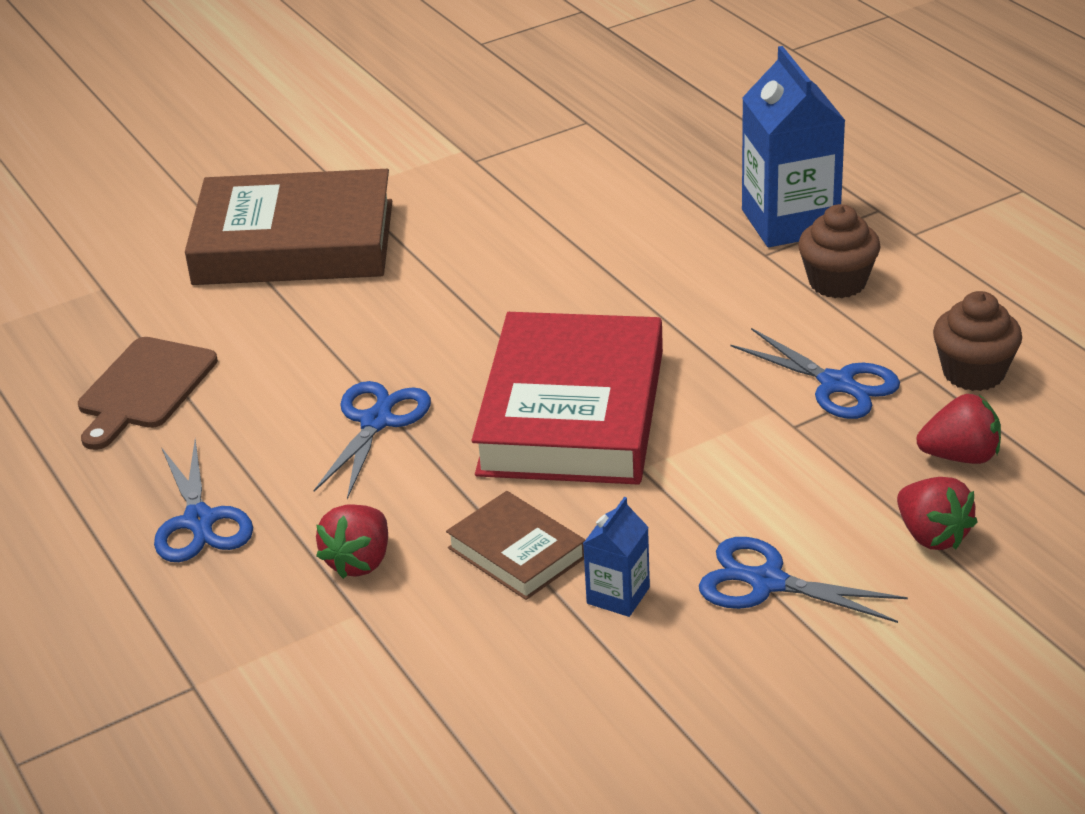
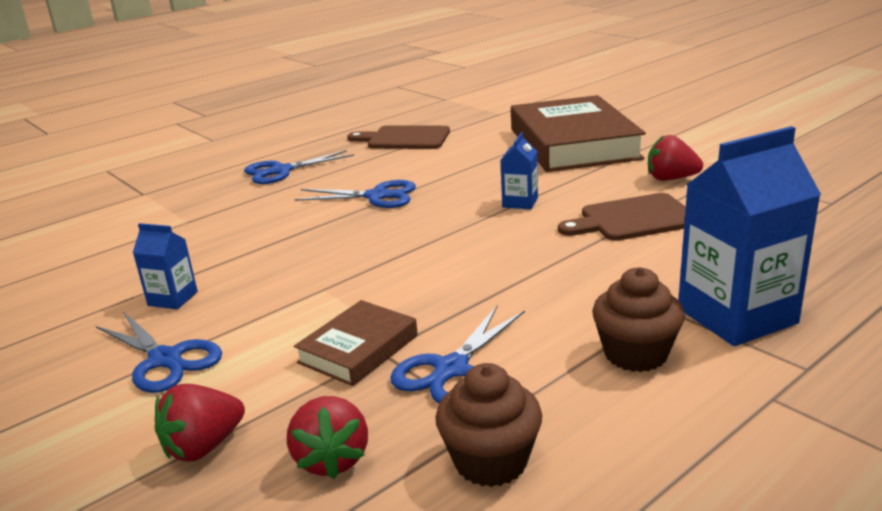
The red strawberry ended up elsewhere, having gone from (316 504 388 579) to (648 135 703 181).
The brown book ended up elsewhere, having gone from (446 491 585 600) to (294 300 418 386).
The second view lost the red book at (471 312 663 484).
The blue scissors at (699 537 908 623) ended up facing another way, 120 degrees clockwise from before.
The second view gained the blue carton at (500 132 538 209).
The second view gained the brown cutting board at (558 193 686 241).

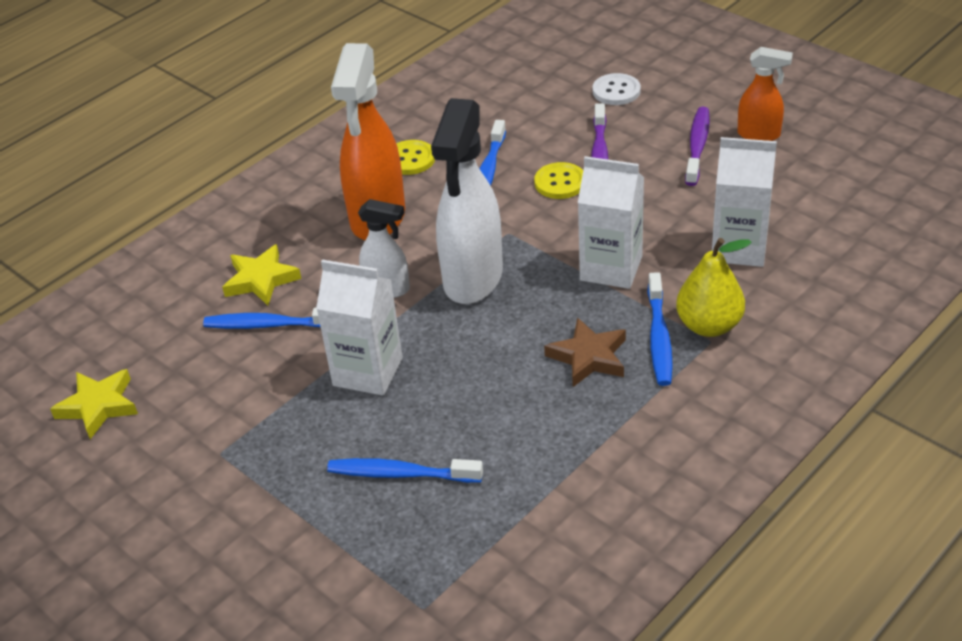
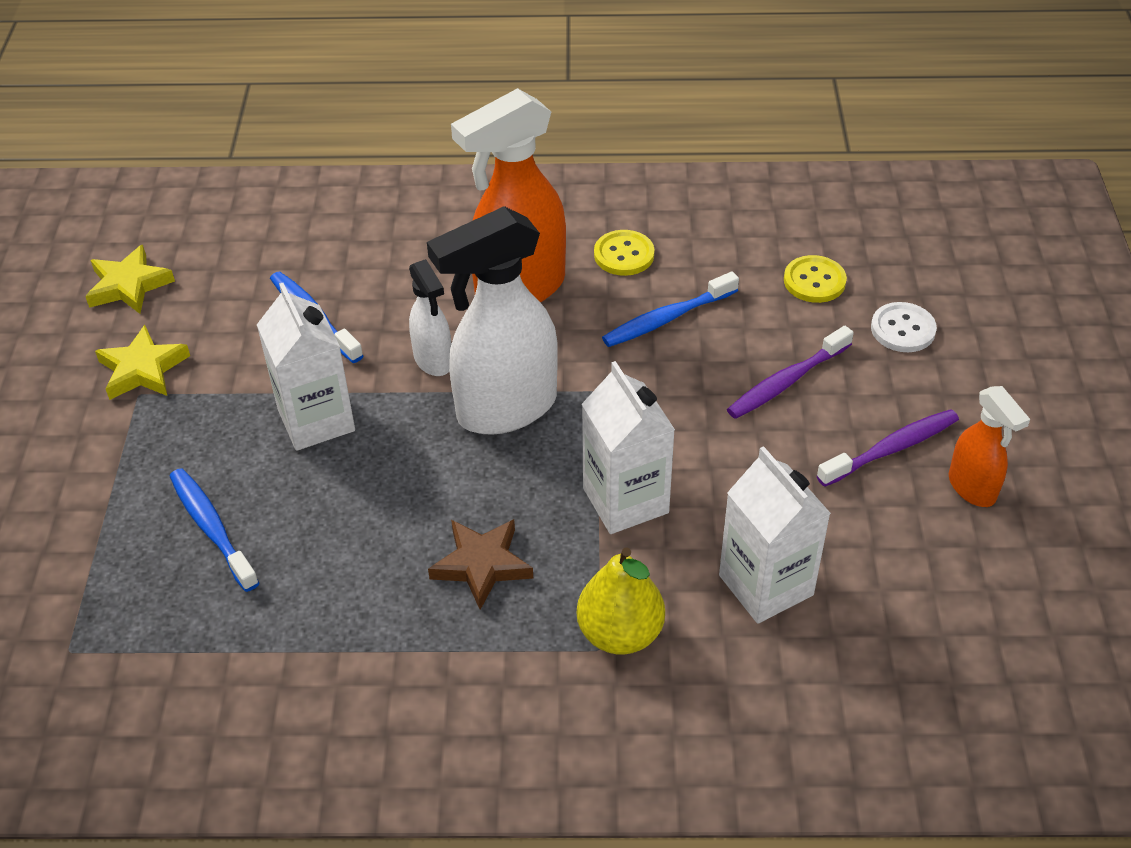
The yellow star ended up elsewhere, having gone from (222 244 301 306) to (95 325 190 400).
The yellow button ended up elsewhere, having gone from (534 162 583 199) to (784 255 847 303).
The second view lost the blue toothbrush at (647 272 673 386).

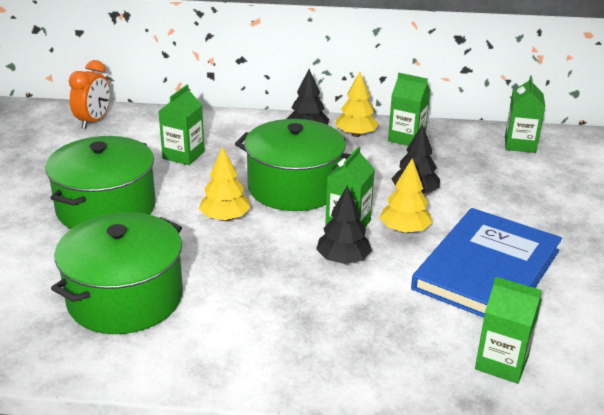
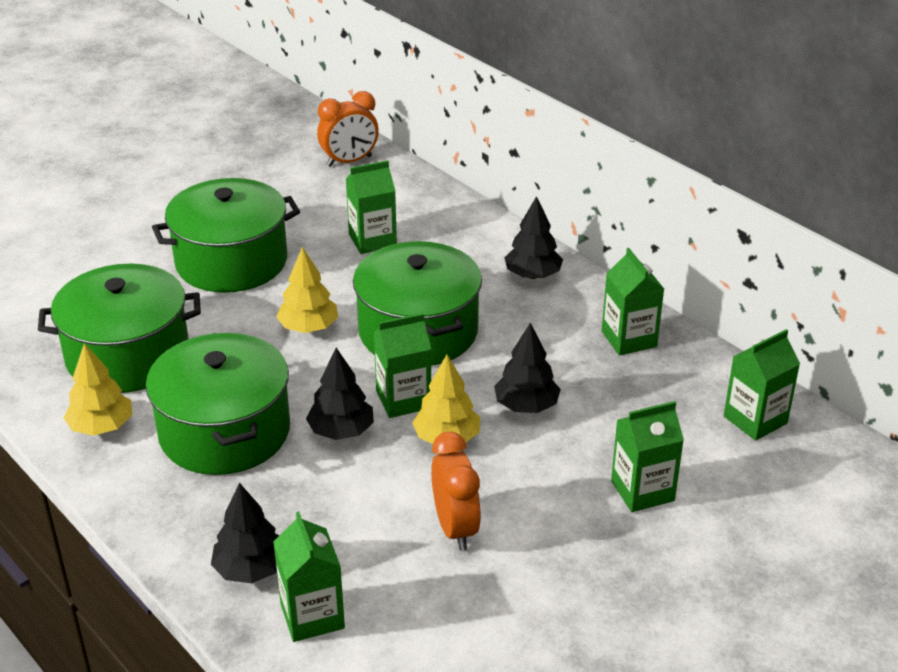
The yellow tree ended up elsewhere, having gone from (336 72 379 137) to (63 343 132 436).
Where the blue book stood at (411 208 562 318), the orange clock came to stand at (431 432 481 551).
The second view gained the green pot at (146 333 290 475).
The second view gained the black tree at (211 483 279 583).
The second view gained the green carton at (611 401 684 512).

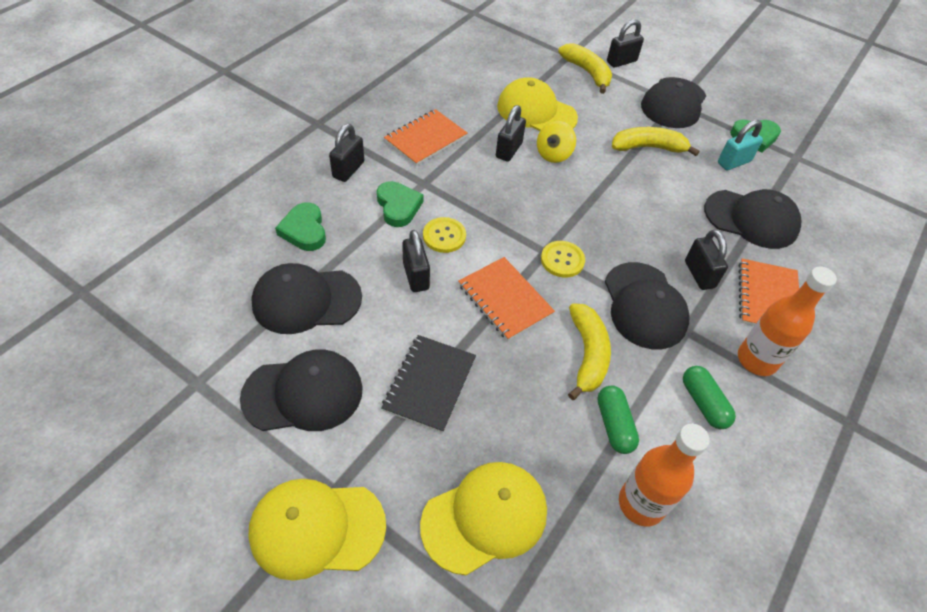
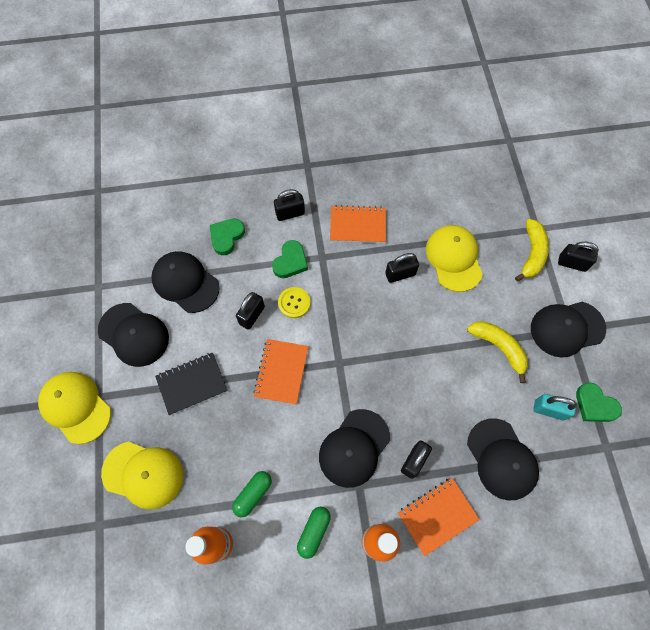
The second view lost the yellow spinning top at (537 121 576 163).
The second view lost the yellow button at (541 241 585 278).
The second view lost the yellow banana at (568 303 611 400).

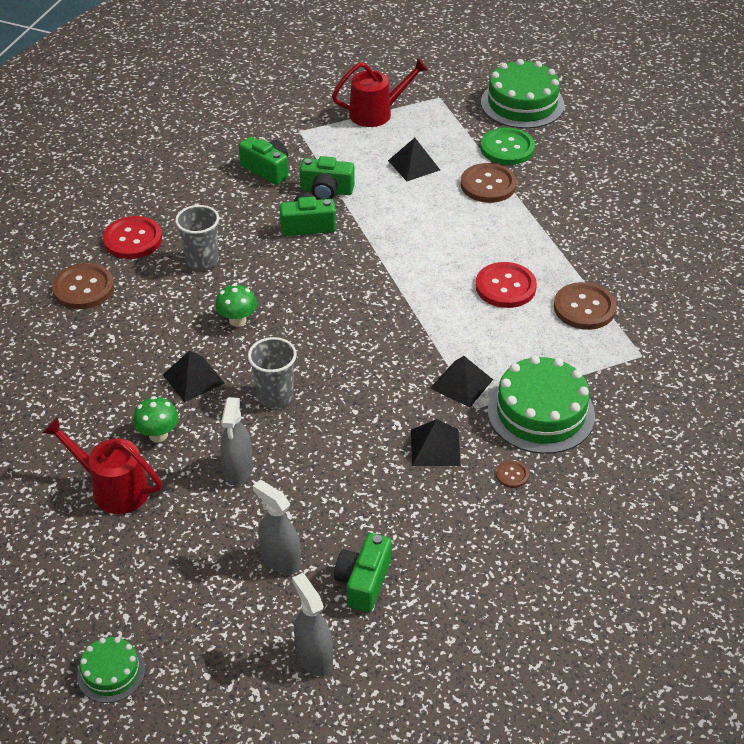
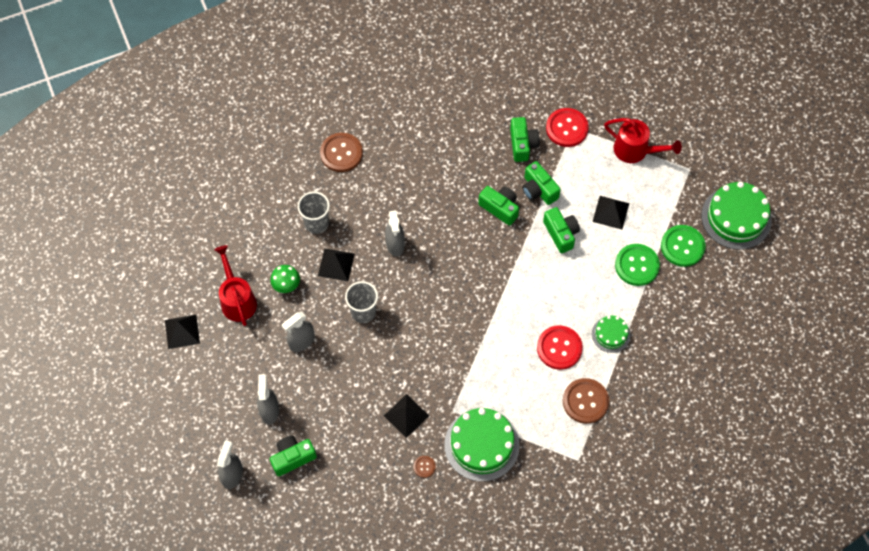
The green cake ended up elsewhere, having gone from (77 637 145 703) to (592 315 631 353).
The red button ended up elsewhere, having gone from (103 216 162 259) to (546 108 589 147).
The grey cup ended up elsewhere, having gone from (175 205 219 270) to (298 191 330 234).
Where the green mushroom stood at (215 284 257 327), the grey spray bottle came to stand at (385 210 405 257).
The black pyramid ended up elsewhere, having gone from (430 356 493 408) to (165 315 200 349).
What was the brown button at (461 163 517 203) turned into the green button at (615 244 660 286).
The second view gained the green camera at (543 207 580 253).

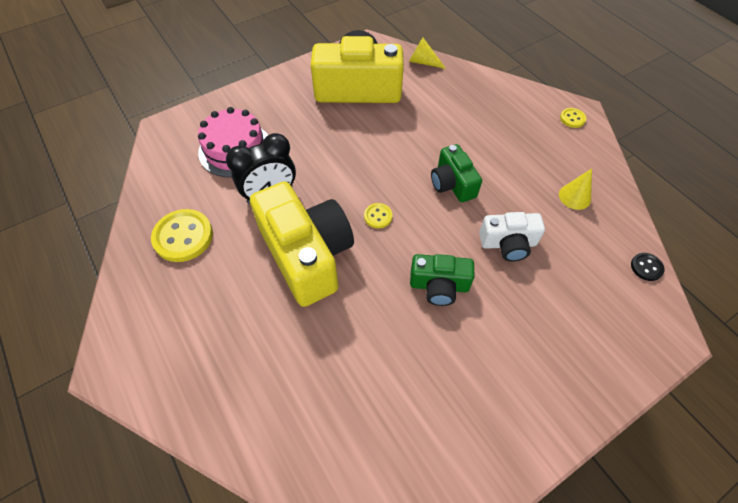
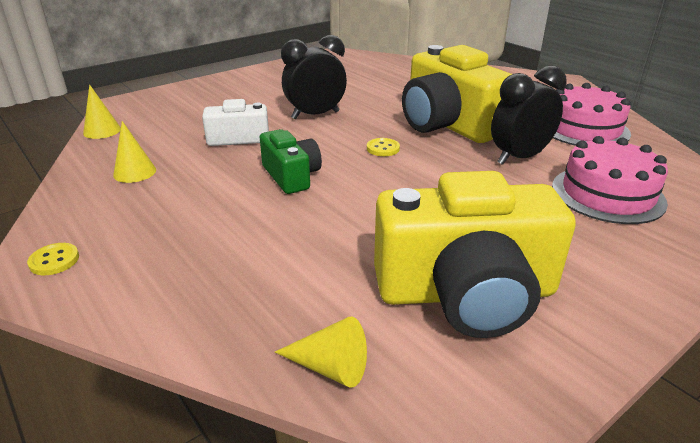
Where the yellow button stood at (151 209 213 262), the pink cake came to stand at (553 83 631 146).
Where the green camera stood at (410 254 474 306), the black clock came to stand at (281 35 347 119).
Where the black button stood at (631 253 664 281), the yellow cone came to stand at (83 84 121 139).

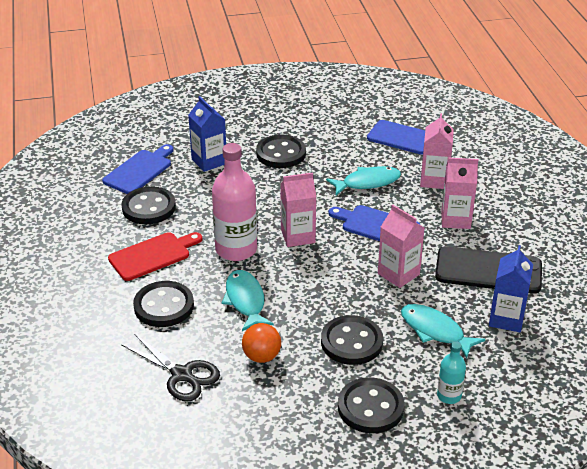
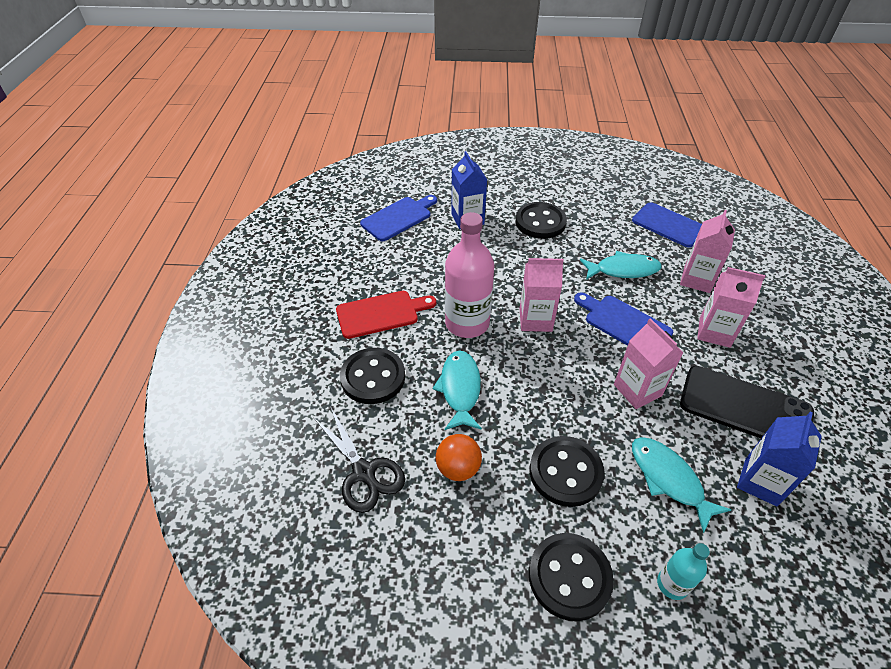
The second view lost the black button at (122 186 176 224).

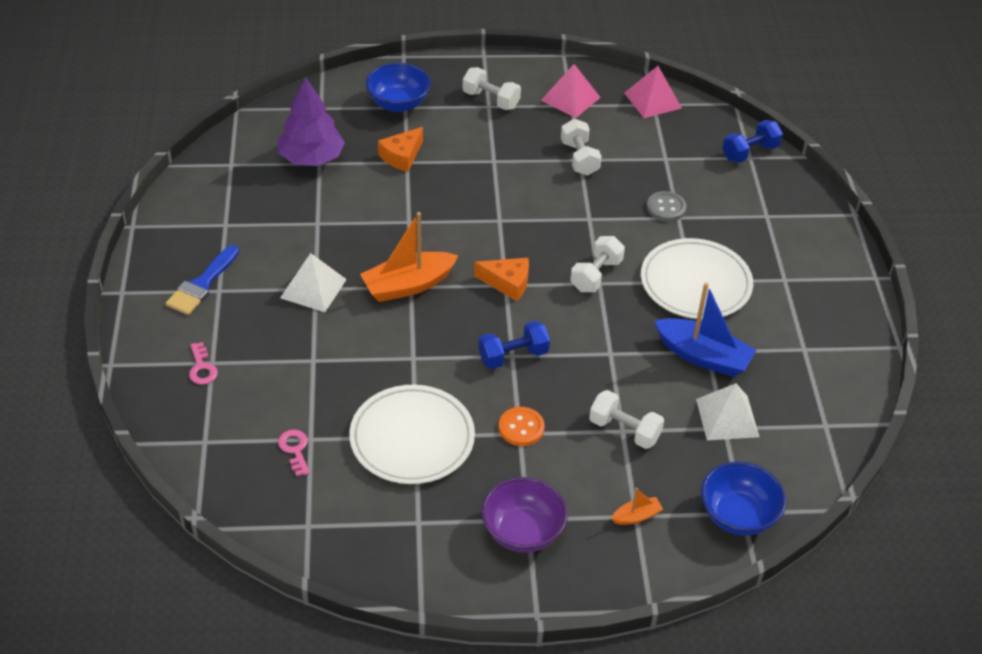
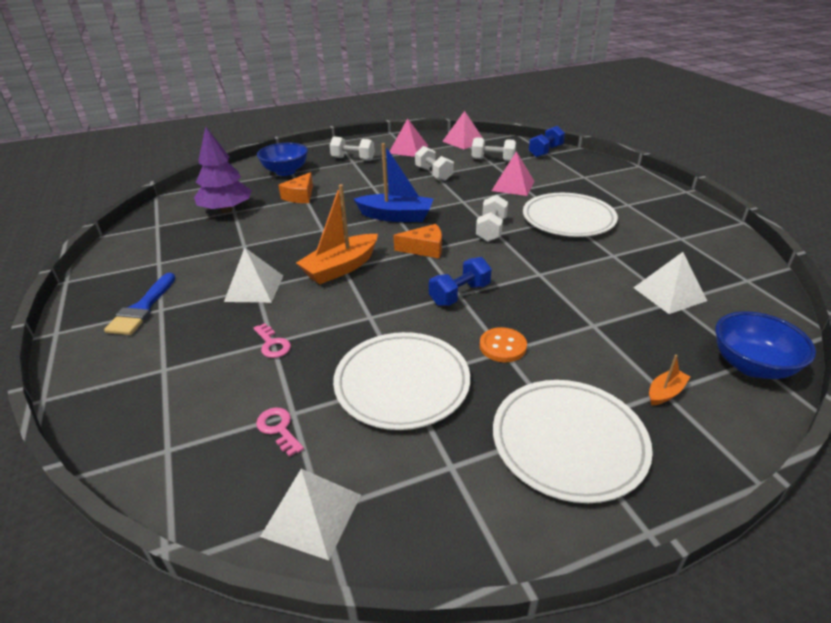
The pink key ended up elsewhere, having gone from (189 342 218 385) to (254 323 291 358).
Where the purple bowl stood at (481 477 568 553), the white plate came to stand at (493 380 653 503).
The white dumbbell ended up elsewhere, having gone from (589 390 664 449) to (472 137 516 161).
Where the grey button stood at (647 191 686 222), the pink pyramid came to stand at (492 151 534 196).
The blue boat ended up elsewhere, having gone from (654 283 756 377) to (354 143 433 222).
The second view gained the white pyramid at (260 469 361 560).

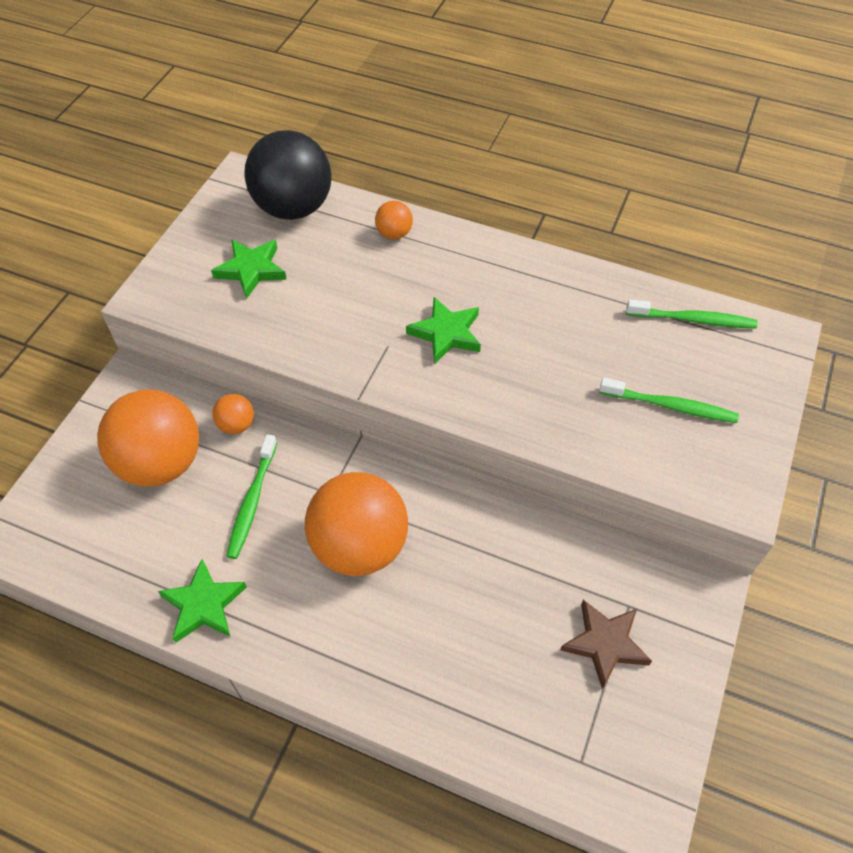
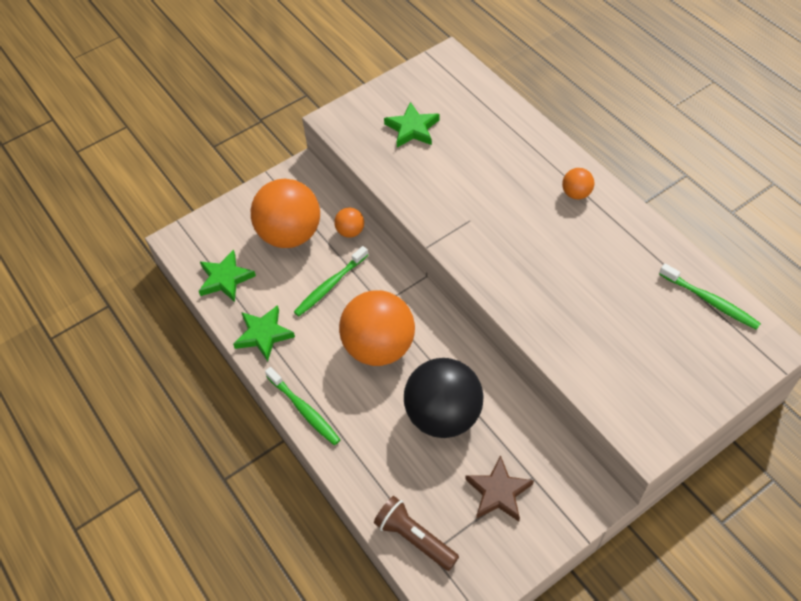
The black ball ended up elsewhere, having gone from (245 130 332 220) to (404 358 484 438).
The orange ball ended up elsewhere, having gone from (375 201 413 239) to (562 168 594 199).
The green star ended up elsewhere, having gone from (406 297 481 364) to (199 250 256 302).
The green toothbrush ended up elsewhere, having gone from (600 378 739 423) to (265 367 341 445).
The second view gained the brown flashlight at (374 496 459 571).

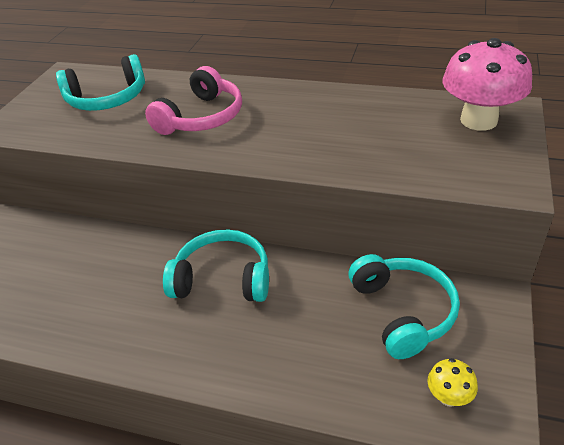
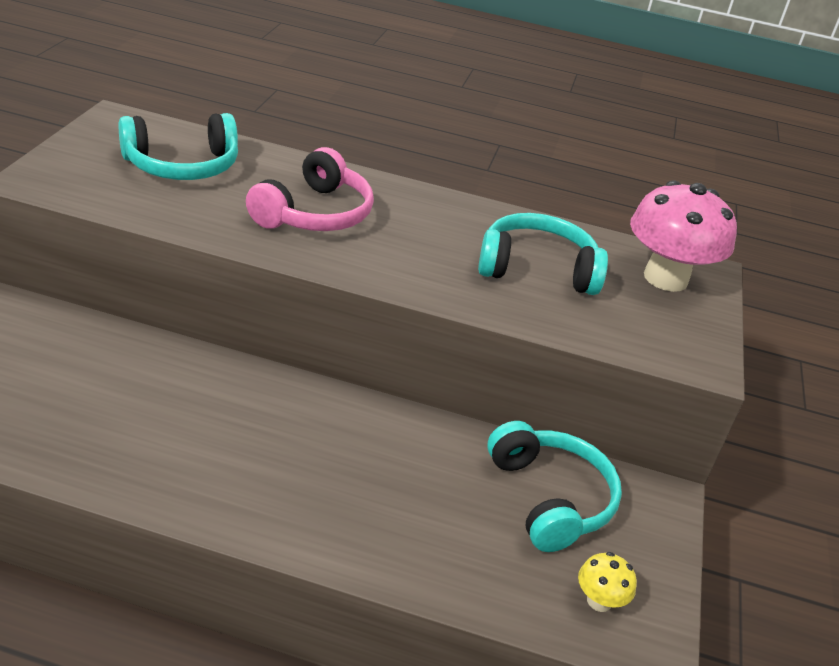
The turquoise headphones ended up elsewhere, having gone from (163 229 269 302) to (478 213 608 295).

